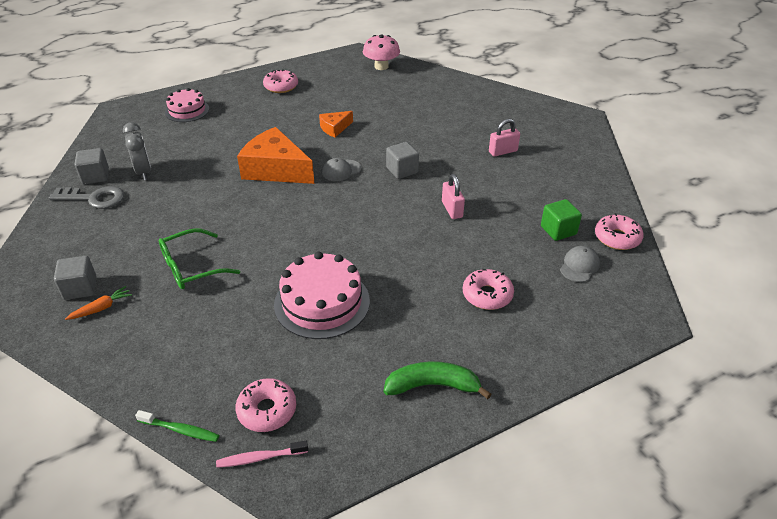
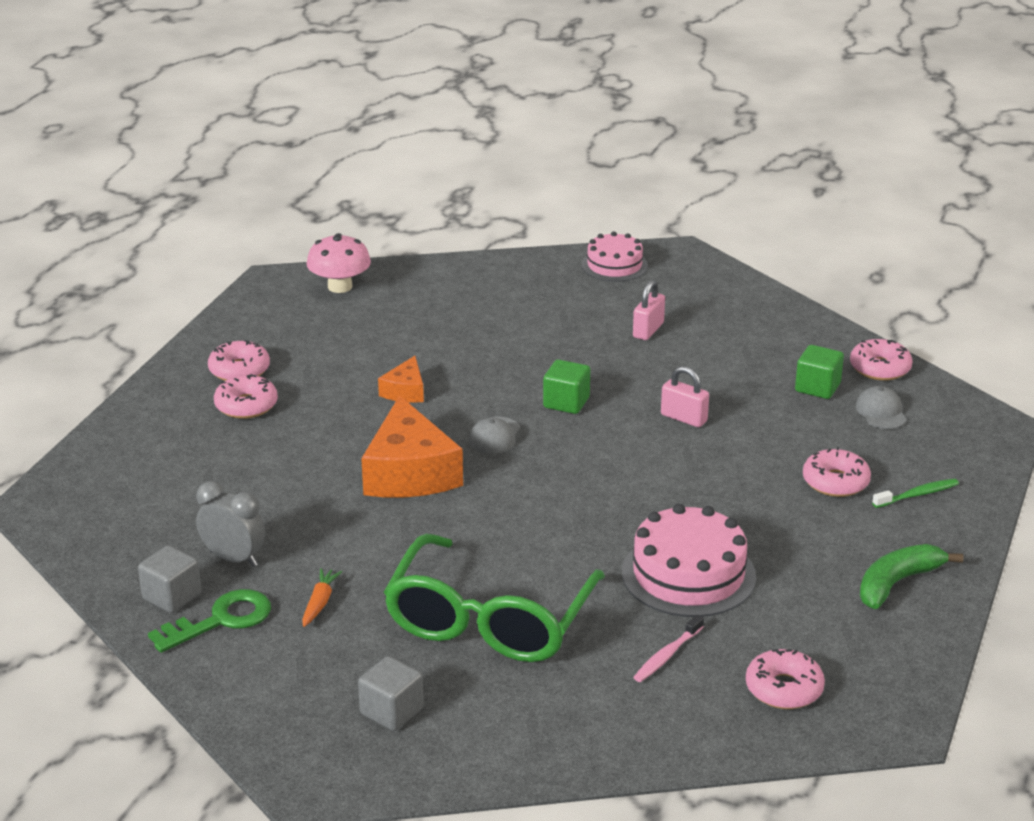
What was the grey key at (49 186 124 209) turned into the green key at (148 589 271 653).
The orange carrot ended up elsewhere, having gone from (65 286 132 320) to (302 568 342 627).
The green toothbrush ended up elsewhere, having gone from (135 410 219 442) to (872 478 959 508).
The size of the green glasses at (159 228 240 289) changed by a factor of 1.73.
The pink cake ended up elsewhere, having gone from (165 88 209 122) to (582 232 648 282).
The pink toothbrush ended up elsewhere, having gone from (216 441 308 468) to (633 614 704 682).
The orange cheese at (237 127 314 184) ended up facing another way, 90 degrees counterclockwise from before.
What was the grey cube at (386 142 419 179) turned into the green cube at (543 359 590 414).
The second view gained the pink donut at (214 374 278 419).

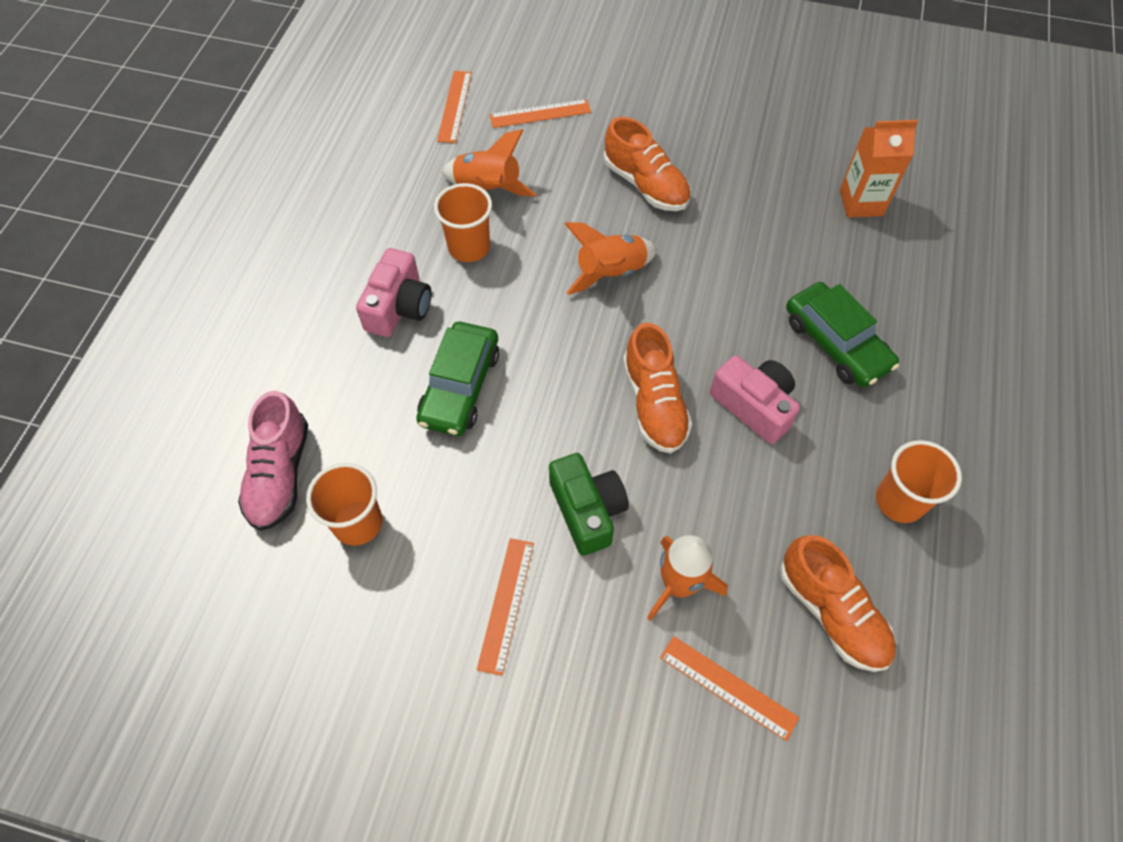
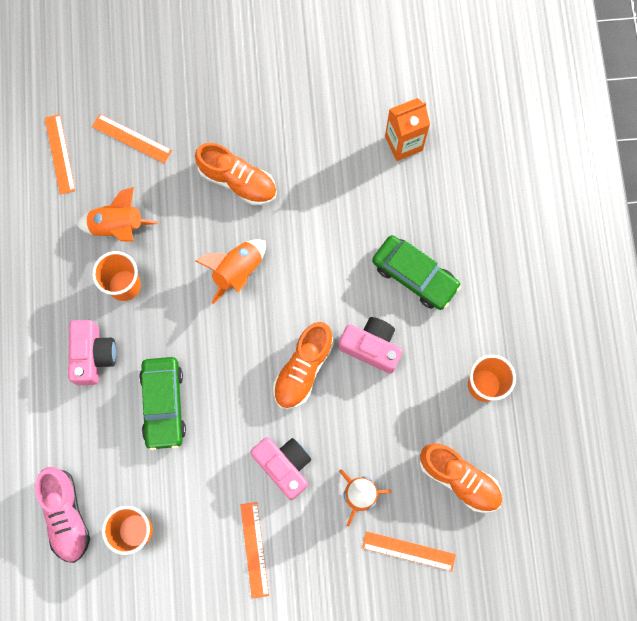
The orange ruler at (490 99 591 128) ended up facing another way, 60 degrees clockwise from before.
What was the green camera at (549 453 629 556) turned into the pink camera at (250 437 311 500).
The orange shoe at (623 323 692 453) ended up facing another way, 60 degrees clockwise from before.

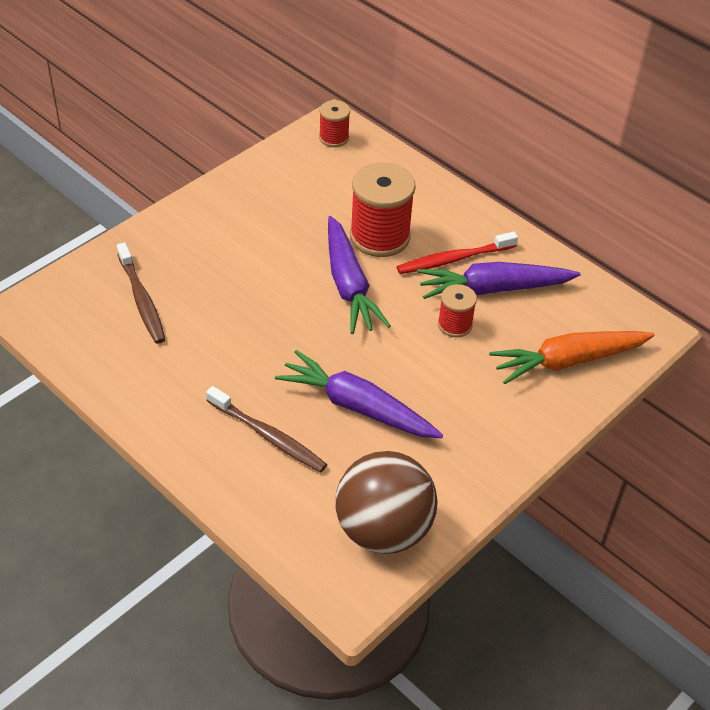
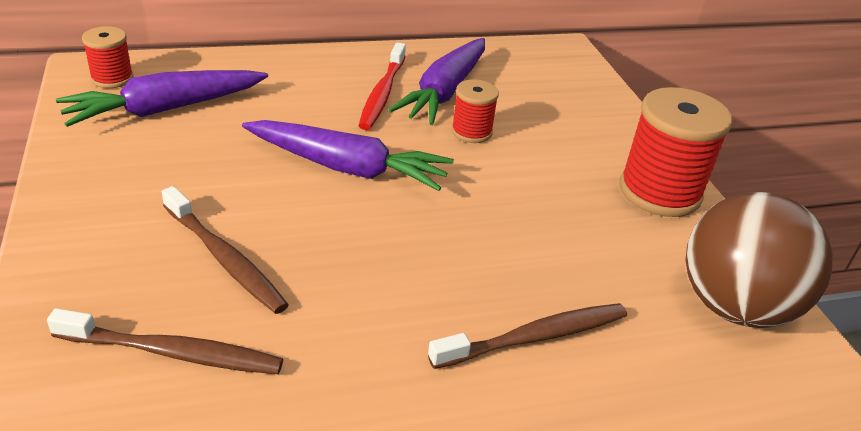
The purple carrot ended up elsewhere, having gone from (275 350 443 438) to (56 70 268 127).
The red spool ended up elsewhere, having gone from (350 163 416 257) to (620 87 733 217).
The second view lost the orange carrot at (489 331 655 384).
The second view gained the brown toothbrush at (162 186 289 314).

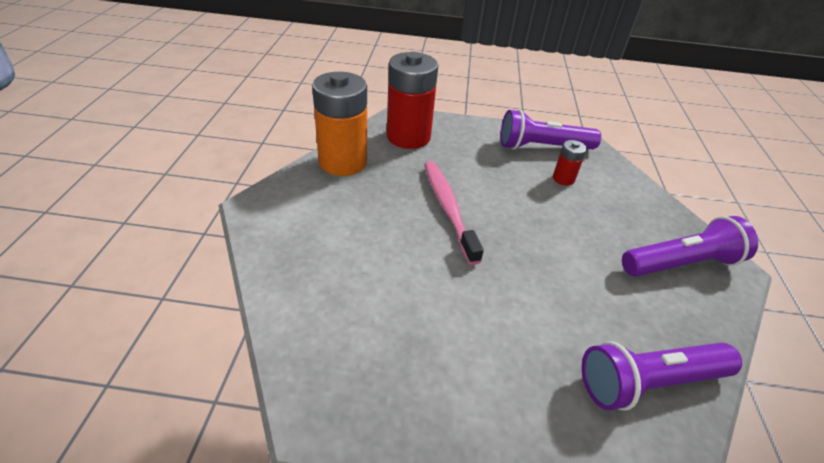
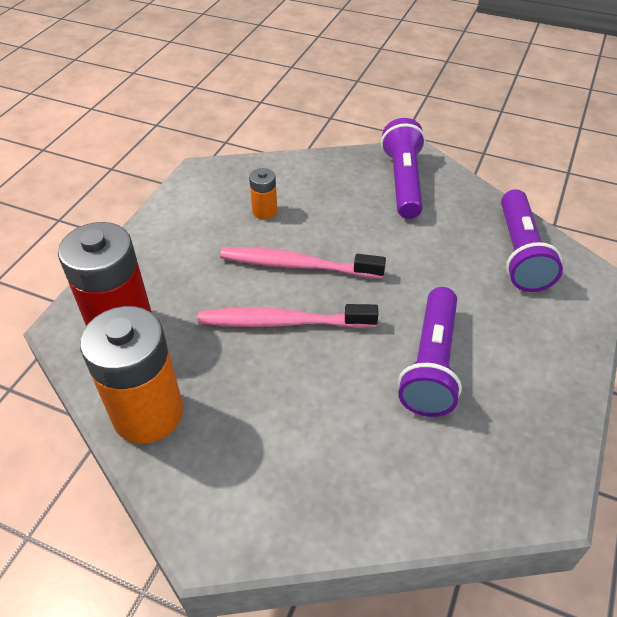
The purple flashlight ended up elsewhere, having gone from (500 110 601 150) to (398 287 462 417).
What was the red battery at (553 140 587 186) turned into the orange battery at (249 168 277 219).
The second view gained the pink toothbrush at (220 247 386 279).

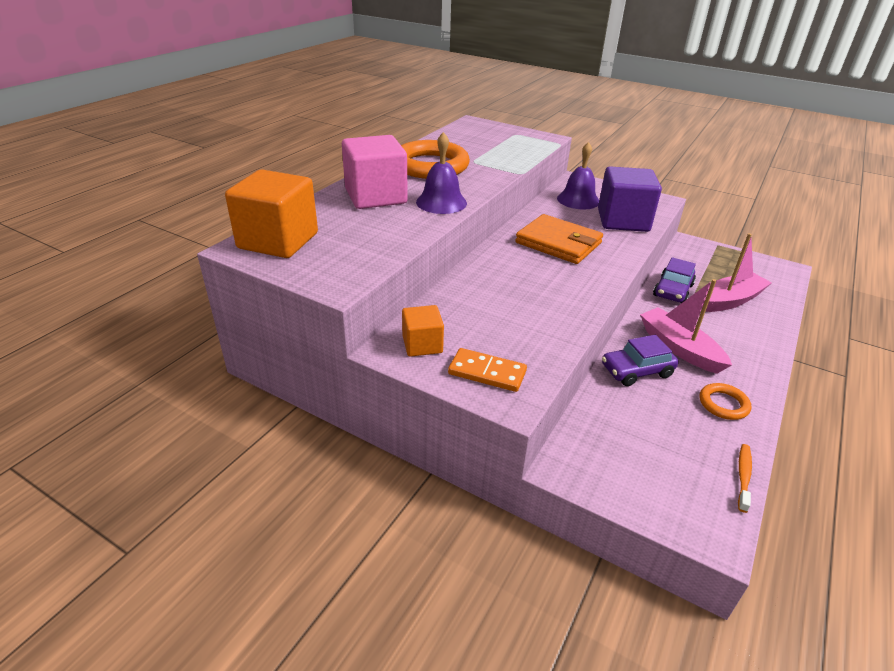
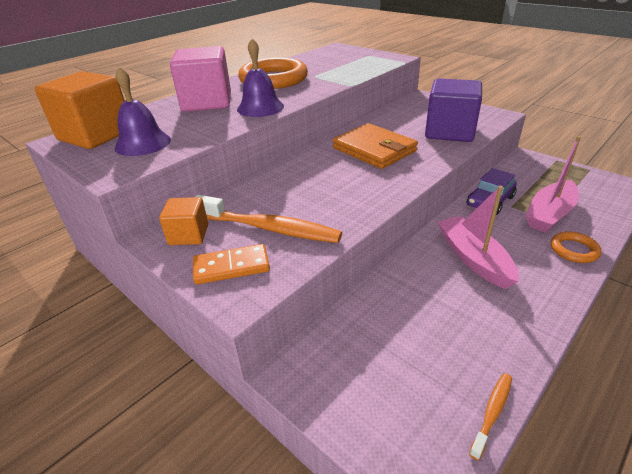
The orange domino at (448 348 527 392) ended up facing another way, 45 degrees counterclockwise from before.
The purple bell ended up elsewhere, having gone from (557 142 599 209) to (115 67 171 156).
The second view lost the purple car at (602 335 678 386).
The orange ring ended up elsewhere, having gone from (700 383 751 420) to (551 231 602 263).
The pink boat at (702 233 772 312) ended up facing another way, 150 degrees clockwise from before.
The second view gained the orange toothbrush at (196 195 342 243).

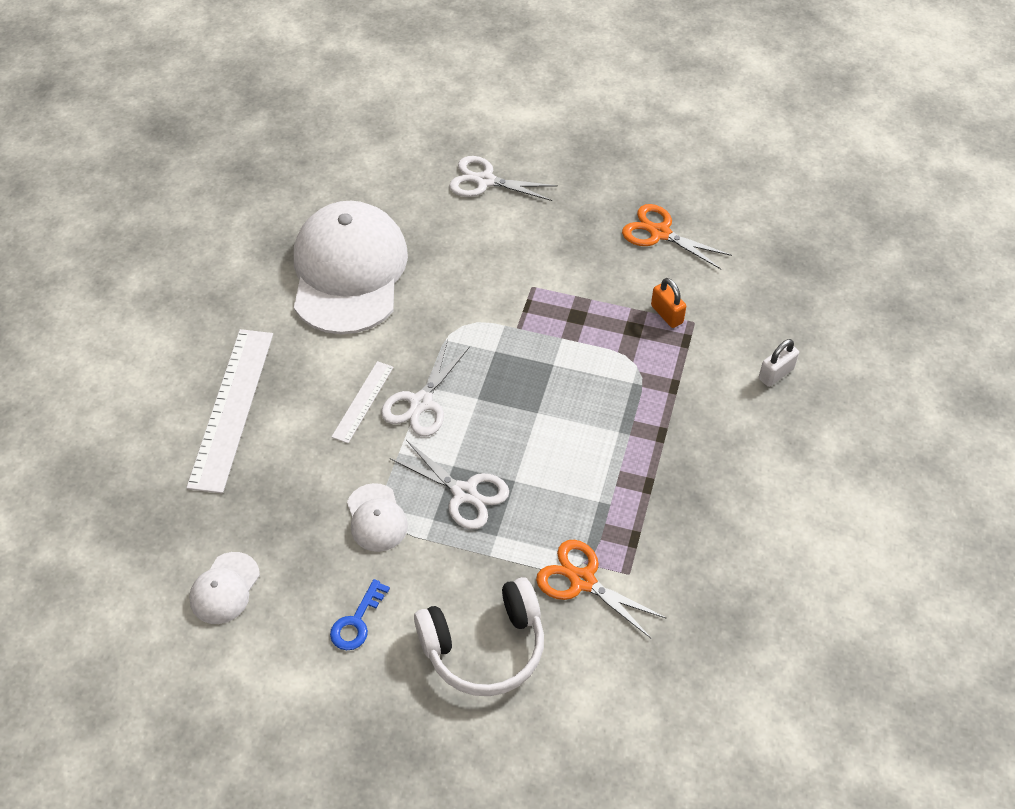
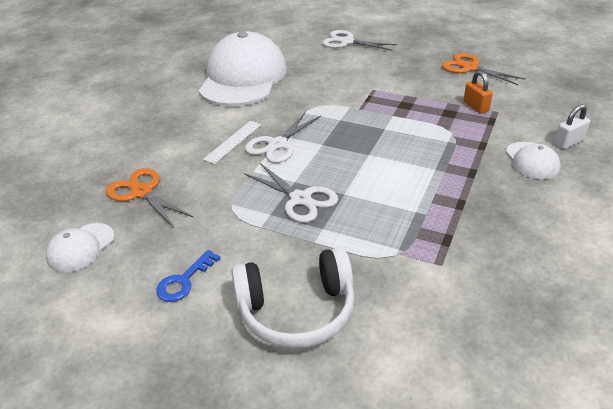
The second view lost the white ruler at (186 329 273 494).
The white cap ended up elsewhere, having gone from (347 483 408 552) to (506 142 561 180).
The orange scissors ended up elsewhere, having gone from (536 540 667 639) to (106 168 194 228).

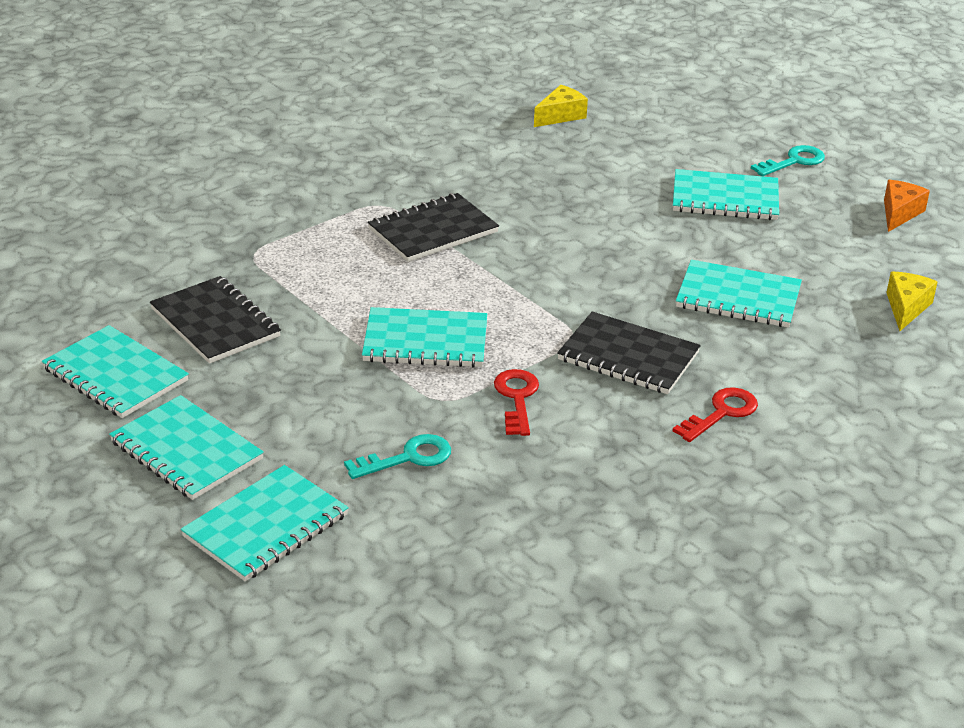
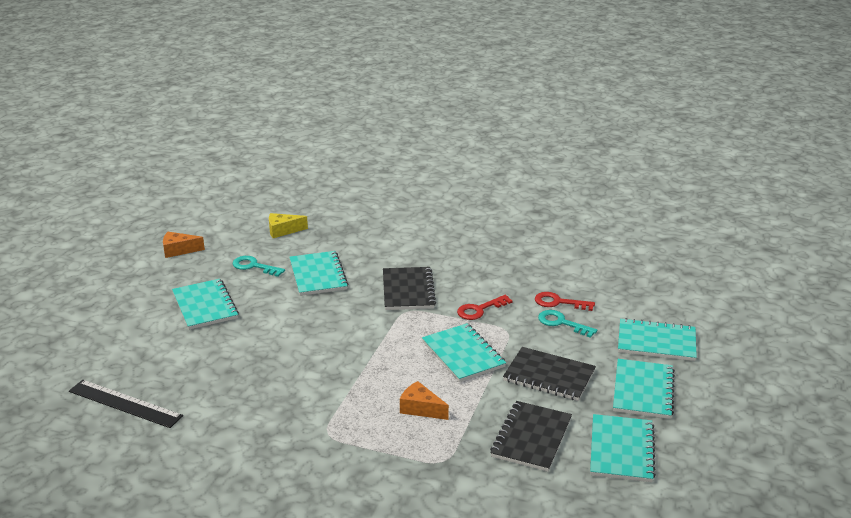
The black notebook ended up elsewhere, having gone from (368 193 499 262) to (503 347 596 401).
Where the yellow cheese stood at (534 85 588 127), the black ruler came to stand at (69 380 183 428).
The red key ended up elsewhere, having gone from (672 387 758 442) to (535 292 595 311).
The turquoise key ended up elsewhere, having gone from (751 145 825 176) to (233 256 285 277).
The second view gained the orange cheese at (400 381 449 420).

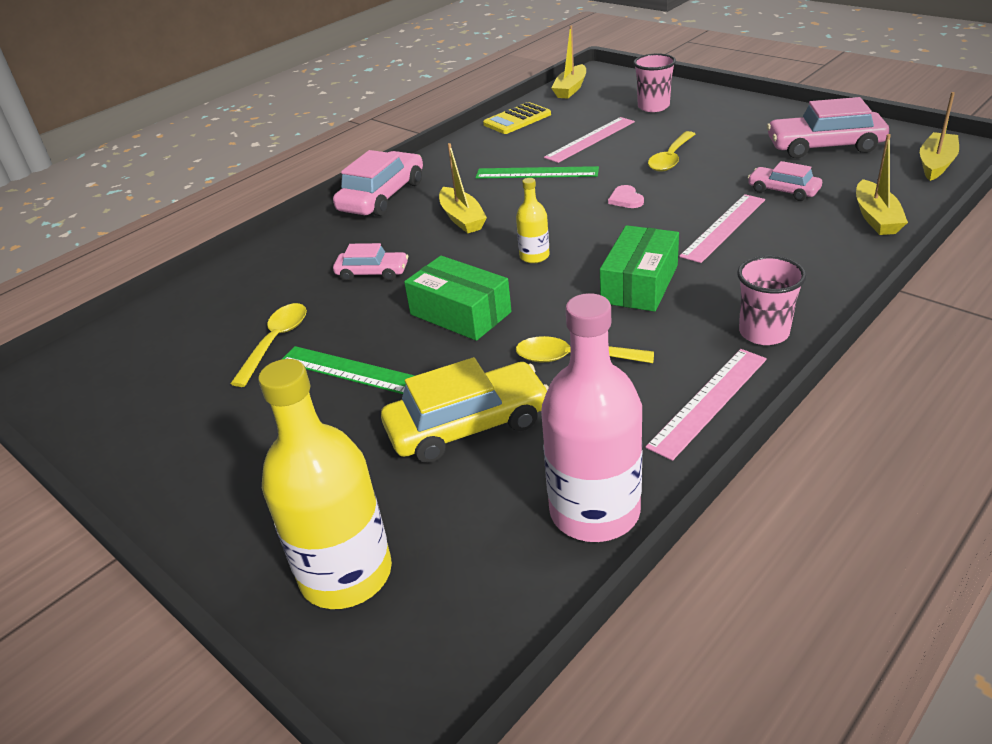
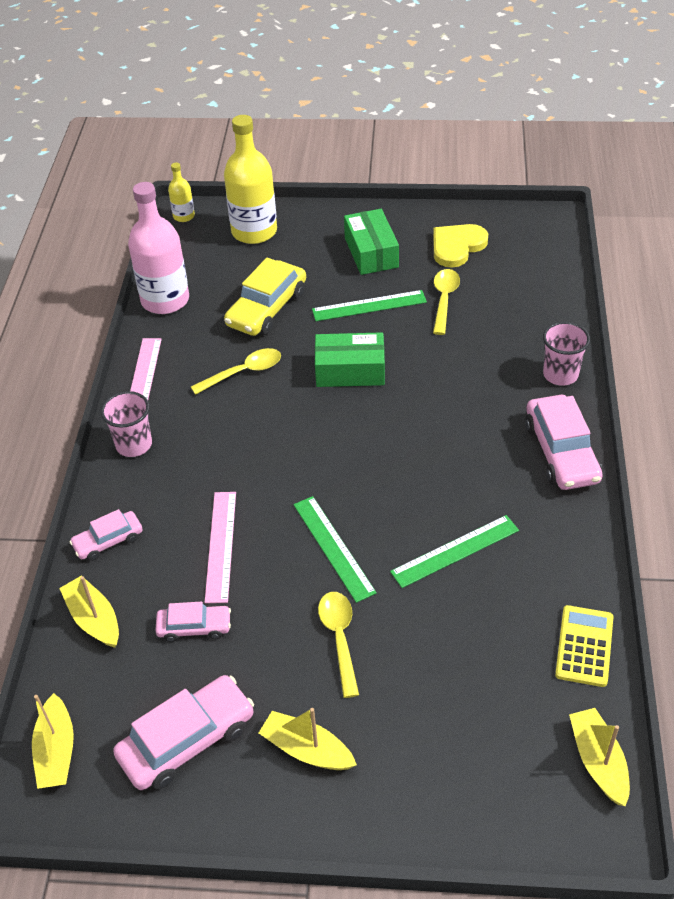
The yellow spoon at (230 303 307 387) ended up facing another way, 150 degrees counterclockwise from before.
The pink car ended up elsewhere, having gone from (333 243 408 281) to (69 509 143 561).
The yellow boat ended up elsewhere, having gone from (439 143 487 233) to (259 708 357 770).
The yellow bottle ended up elsewhere, having gone from (516 178 550 263) to (168 163 195 222).
The second view lost the pink ruler at (544 117 635 163).
The green box ended up elsewhere, having gone from (600 225 679 312) to (344 209 399 275).
Where the pink heart stood at (608 185 644 208), the green ruler came to stand at (294 496 377 603).
The pink cup ended up elsewhere, having gone from (633 54 676 112) to (543 322 590 386).
The second view gained the yellow heart at (433 224 488 268).

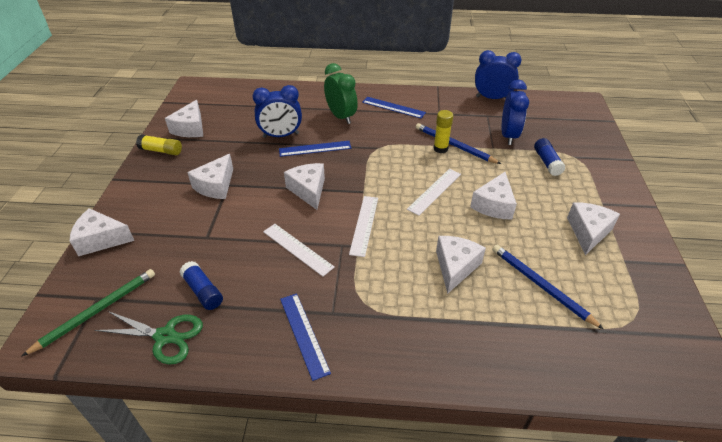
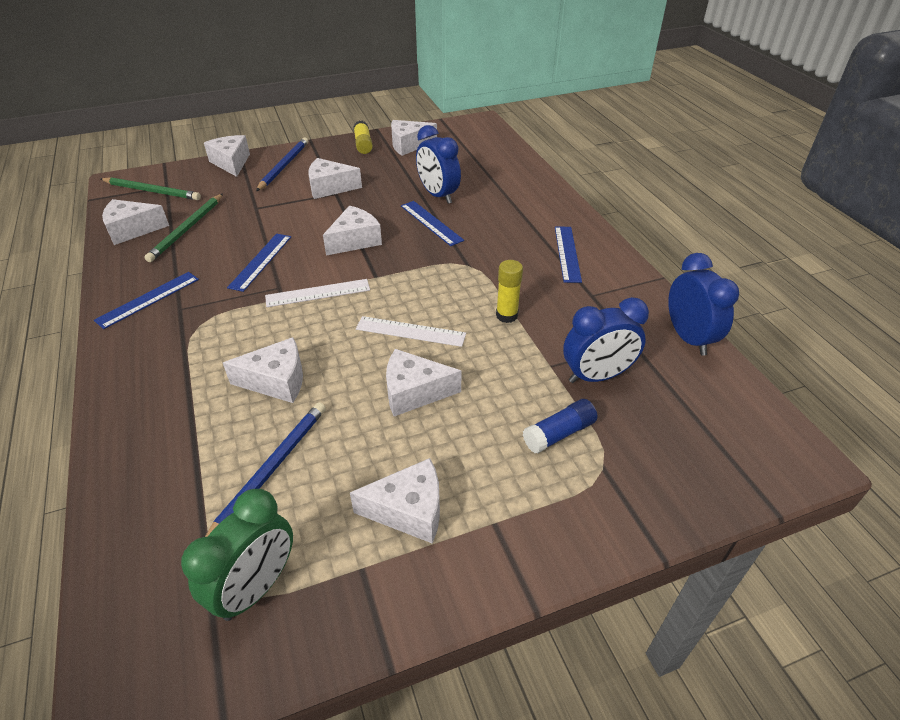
Where the green scissors stood at (95 311 203 365), the white cheese came to stand at (102 199 169 245).
Where the blue glue stick stood at (179 261 223 310), the green pencil came to stand at (144 194 223 262).
What was the white ruler at (263 224 335 277) turned into the blue ruler at (227 234 291 292).
The green clock ended up elsewhere, having gone from (324 63 358 124) to (181 489 293 621).
The blue pencil ended up elsewhere, having gone from (416 123 501 164) to (256 138 308 191).

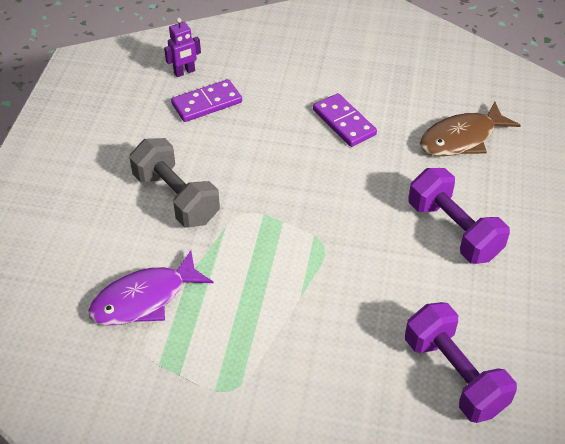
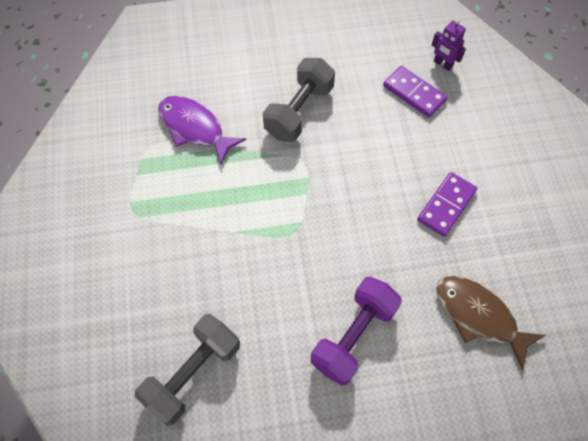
What was the purple dumbbell at (405 302 517 423) turned into the grey dumbbell at (135 314 240 426).

